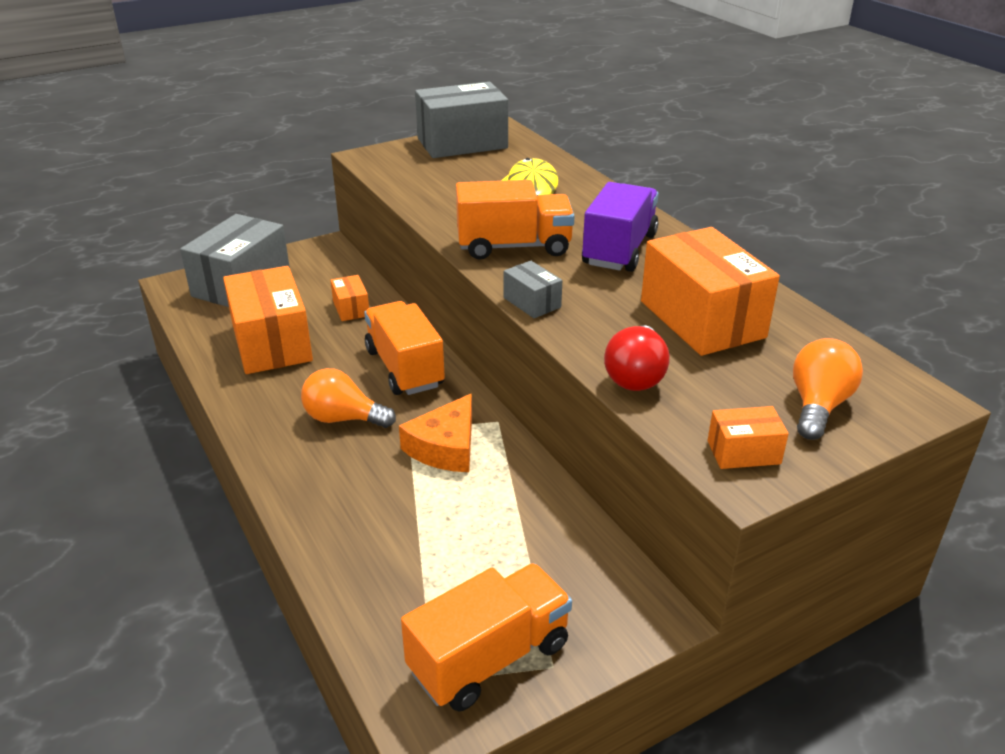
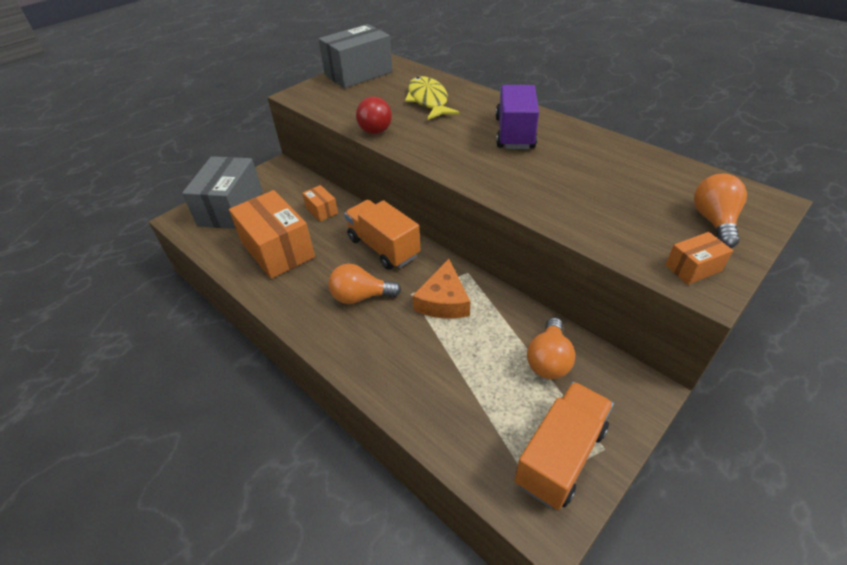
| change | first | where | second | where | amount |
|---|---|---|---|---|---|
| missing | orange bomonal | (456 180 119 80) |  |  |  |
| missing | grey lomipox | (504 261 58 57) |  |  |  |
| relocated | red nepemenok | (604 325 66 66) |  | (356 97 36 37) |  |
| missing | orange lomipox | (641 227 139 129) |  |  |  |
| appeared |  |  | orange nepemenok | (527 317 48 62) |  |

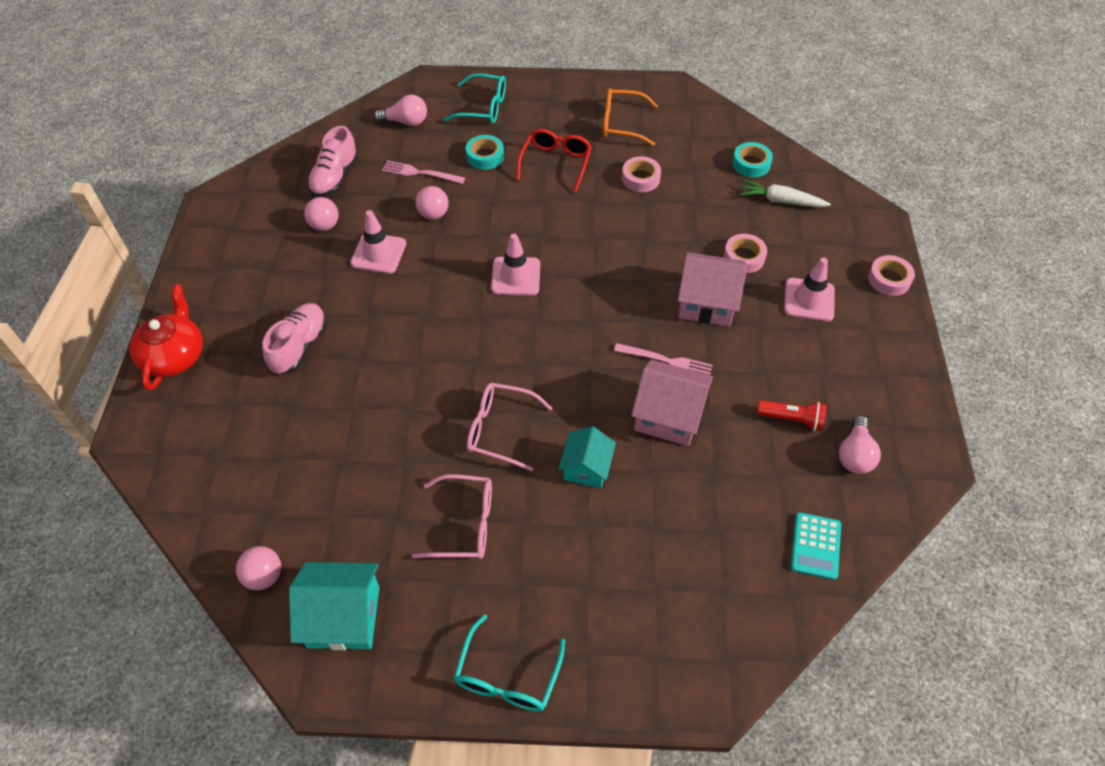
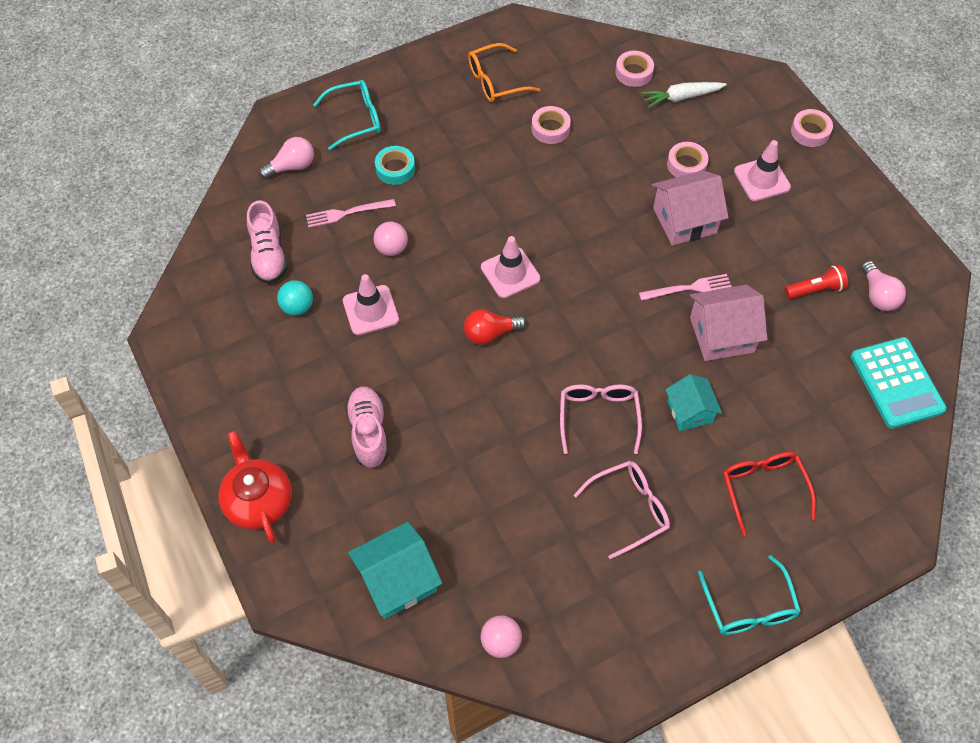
| change | first | where | second | where | amount |
|---|---|---|---|---|---|
| relocated | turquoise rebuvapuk | (289 562 91 88) |  | (348 522 94 97) |  |
| colour | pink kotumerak | (304 197 34 34) | turquoise kotumerak | (277 280 36 36) |  |
| spun | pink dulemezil | (467 383 85 88) |  | (560 384 82 70) | 105 degrees clockwise |
| relocated | red dulemezil | (516 129 76 63) |  | (723 452 93 84) |  |
| colour | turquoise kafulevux | (732 142 41 35) | pink kafulevux | (615 51 39 36) |  |
| size | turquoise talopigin | (791 512 50 68) |  | (851 337 96 92) | x1.61 |
| appeared |  |  | red nepemenok | (464 309 62 36) |  |

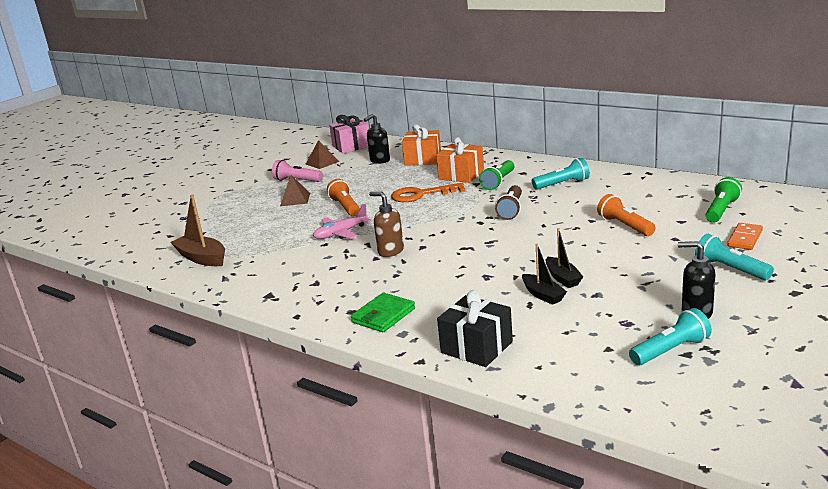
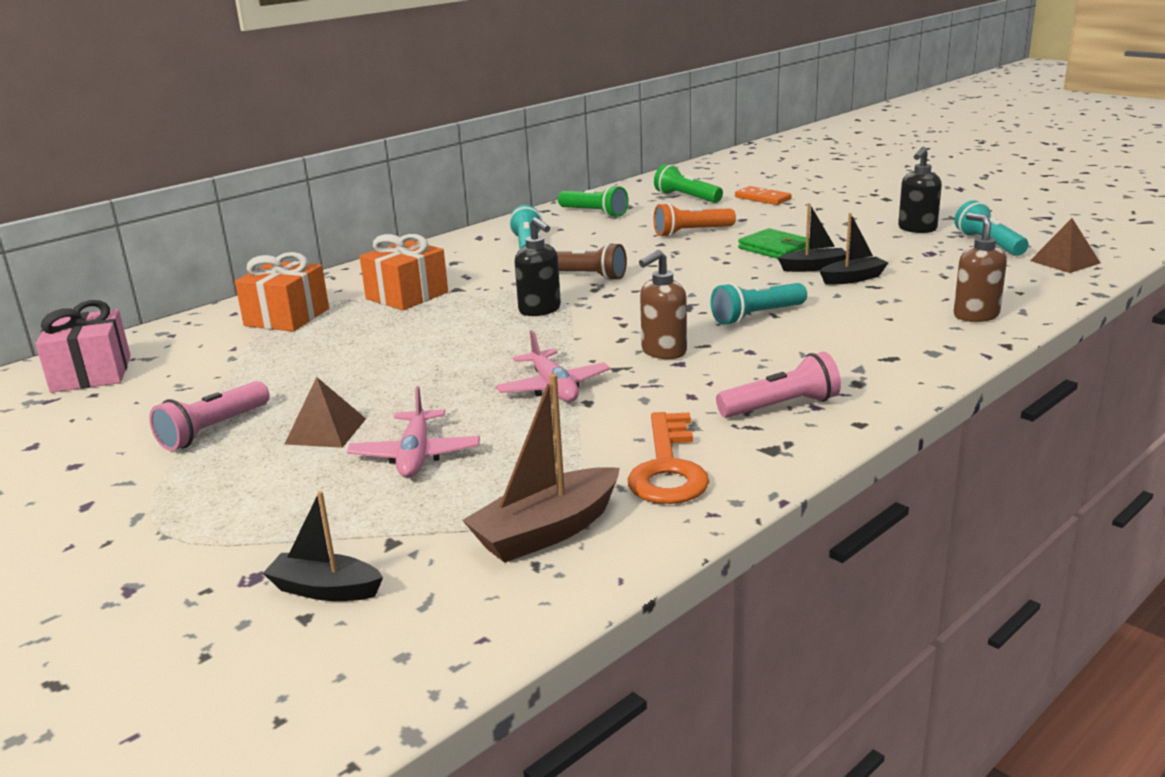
| change | first | where | second | where | amount |
|---|---|---|---|---|---|
| relocated | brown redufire | (306 140 33 29) |  | (1030 218 70 55) |  |
| missing | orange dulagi | (327 179 33 37) |  |  |  |
| relocated | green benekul | (351 293 64 39) |  | (738 228 72 31) |  |
| relocated | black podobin | (364 114 26 50) |  | (515 217 46 99) |  |
| relocated | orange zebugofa | (391 183 74 19) |  | (627 412 82 92) |  |
| exchanged | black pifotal | (437 290 76 77) | brown podobin | (954 212 53 110) |  |
| relocated | green dulagi | (479 160 35 30) |  | (558 185 71 33) |  |
| relocated | turquoise dulagi | (695 234 79 47) |  | (710 282 97 43) |  |
| appeared |  |  | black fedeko | (263 491 120 110) |  |
| appeared |  |  | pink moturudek | (347 386 133 92) |  |
| appeared |  |  | pink dulagi | (716 352 125 66) |  |

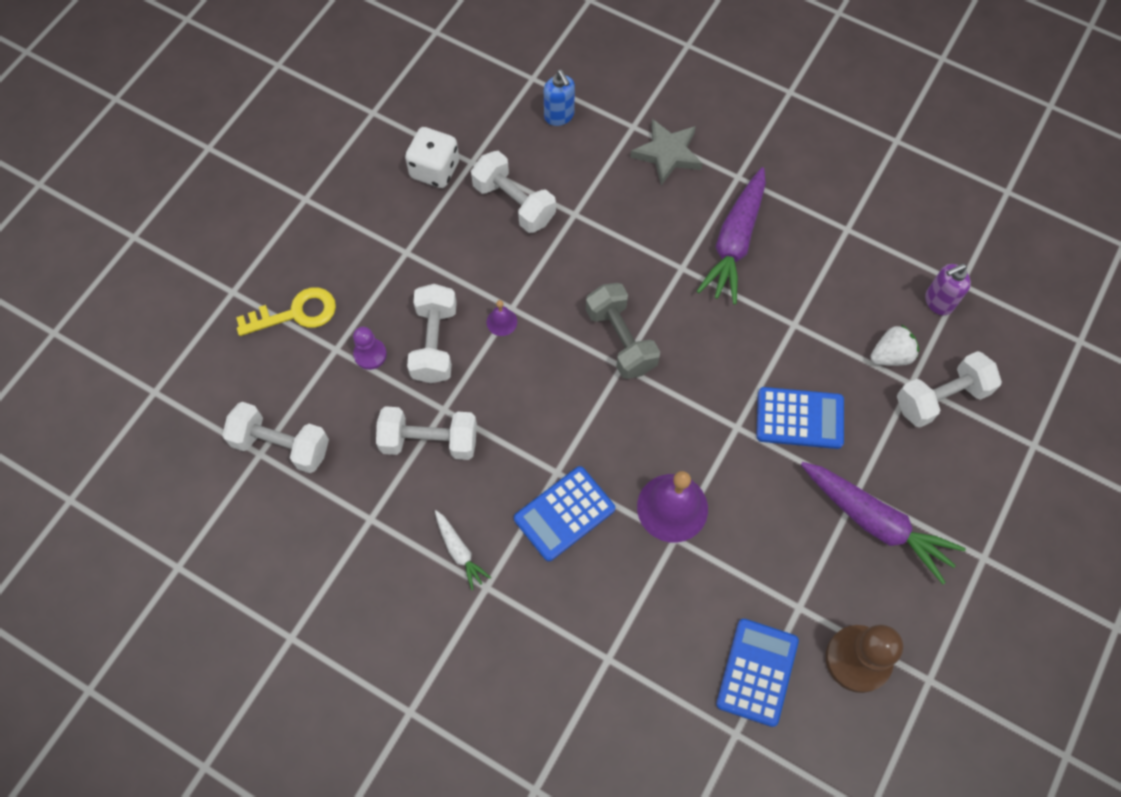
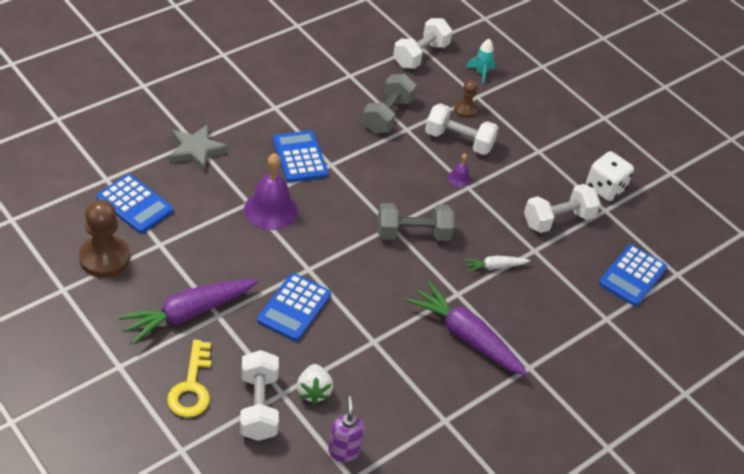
| change | first | where | second | where | amount |
|---|---|---|---|---|---|
| relocated | yellow zebugofa | (236 287 100 49) |  | (167 340 44 77) |  |
| colour | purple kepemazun | (353 327 34 43) | brown kepemazun | (454 80 24 38) |  |
| colour | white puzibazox | (376 406 101 54) | grey puzibazox | (362 74 55 59) |  |
| relocated | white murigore | (435 510 56 80) |  | (464 256 66 17) |  |
| exchanged | blue podobin | (544 70 31 56) | blue talopigin | (599 244 68 62) |  |
| relocated | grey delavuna | (630 119 73 66) |  | (169 124 59 49) |  |
| appeared |  |  | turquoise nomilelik | (466 39 29 46) |  |

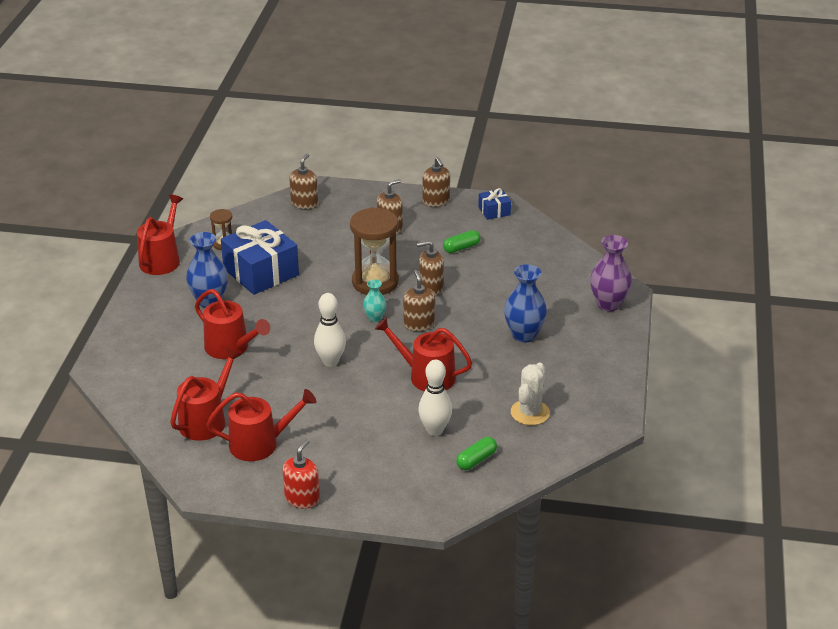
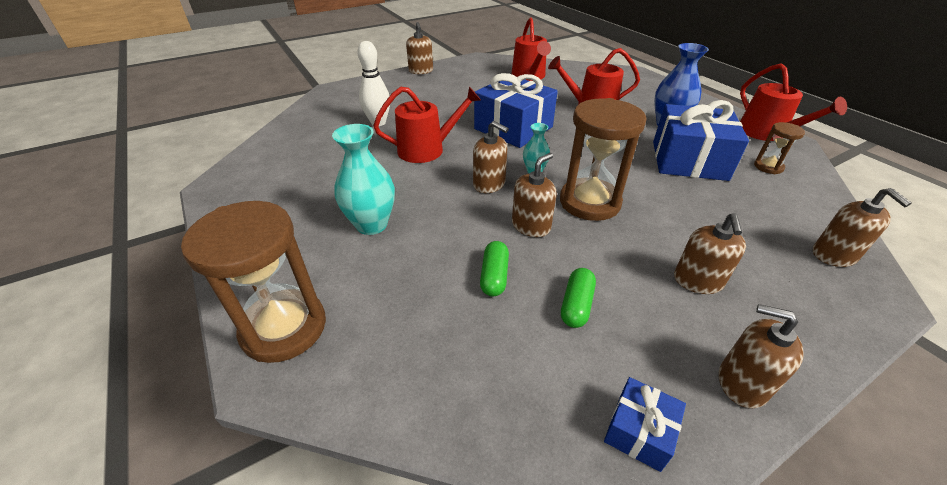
| change | first | where | second | where | amount |
|---|---|---|---|---|---|
| missing | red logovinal | (206 389 110 72) |  |  |  |
| colour | red podobin | (283 439 37 70) | brown podobin | (406 22 27 52) |  |
| exchanged | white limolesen | (314 293 32 74) | blue pifotal | (474 73 84 75) |  |
| relocated | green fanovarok | (456 437 41 33) |  | (480 241 29 55) |  |
| colour | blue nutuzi | (504 264 43 79) | turquoise nutuzi | (332 124 63 111) |  |
| missing | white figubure | (511 363 39 62) |  |  |  |
| exchanged | purple nutuzi | (590 235 42 76) | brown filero | (181 201 145 162) |  |

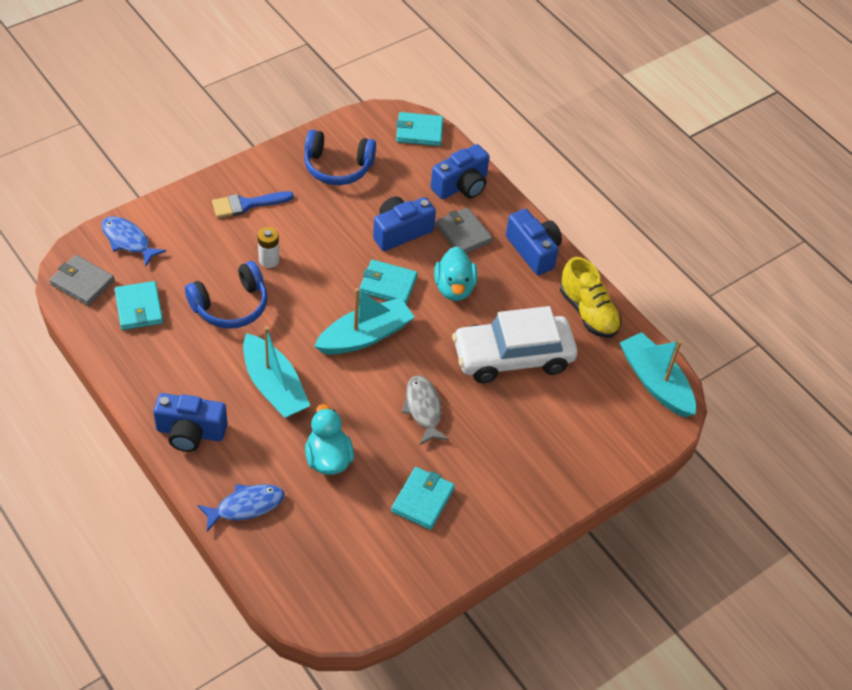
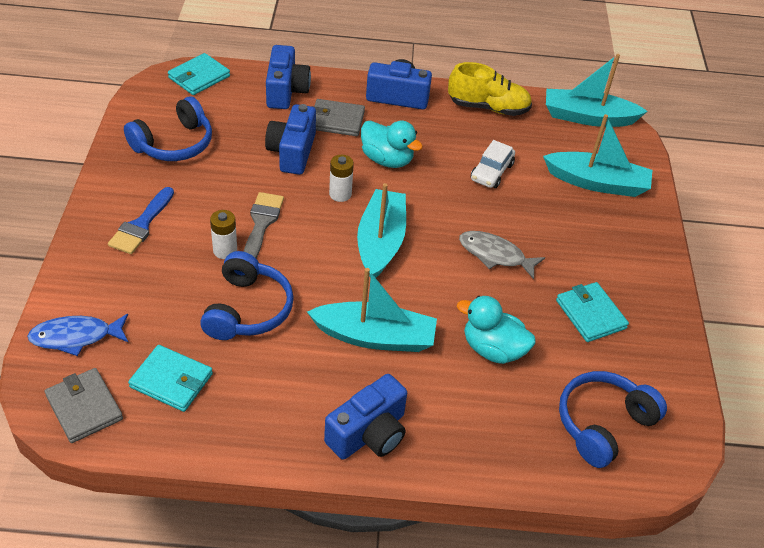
| change | first | where | second | where | amount |
|---|---|---|---|---|---|
| spun | grey benekul | (49 255 66 51) |  | (45 368 78 75) | 75 degrees clockwise |
| missing | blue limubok | (197 484 87 47) |  |  |  |
| exchanged | turquoise benekul | (359 260 59 44) | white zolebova | (329 155 25 47) |  |
| size | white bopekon | (452 306 125 77) |  | (471 140 44 48) | x0.49 |
| appeared |  |  | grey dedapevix | (244 192 40 66) |  |
| appeared |  |  | turquoise fedeko | (543 114 109 83) |  |
| appeared |  |  | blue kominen | (559 371 108 97) |  |

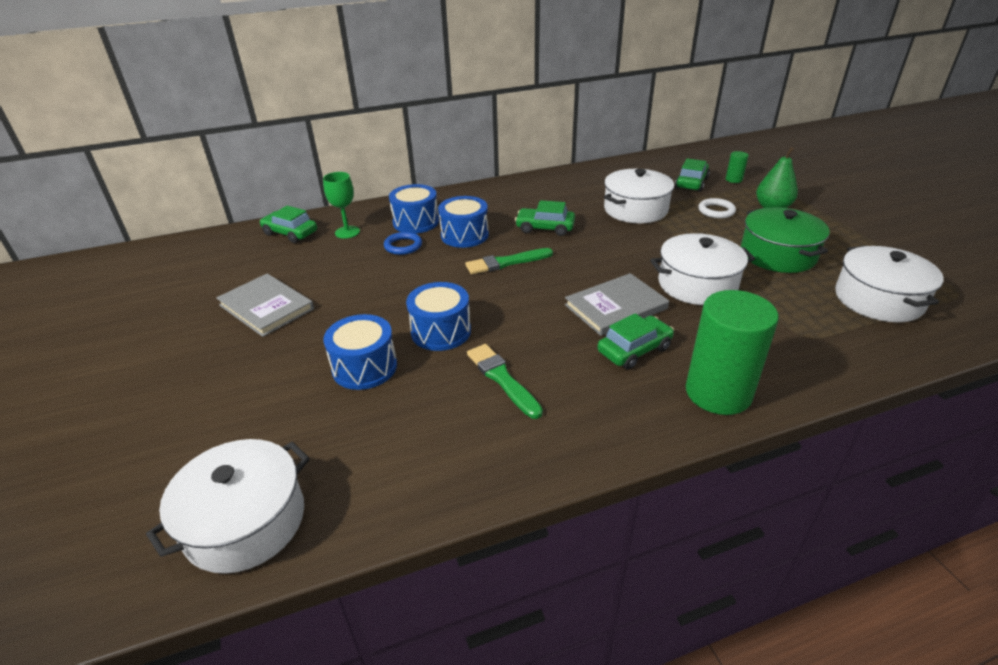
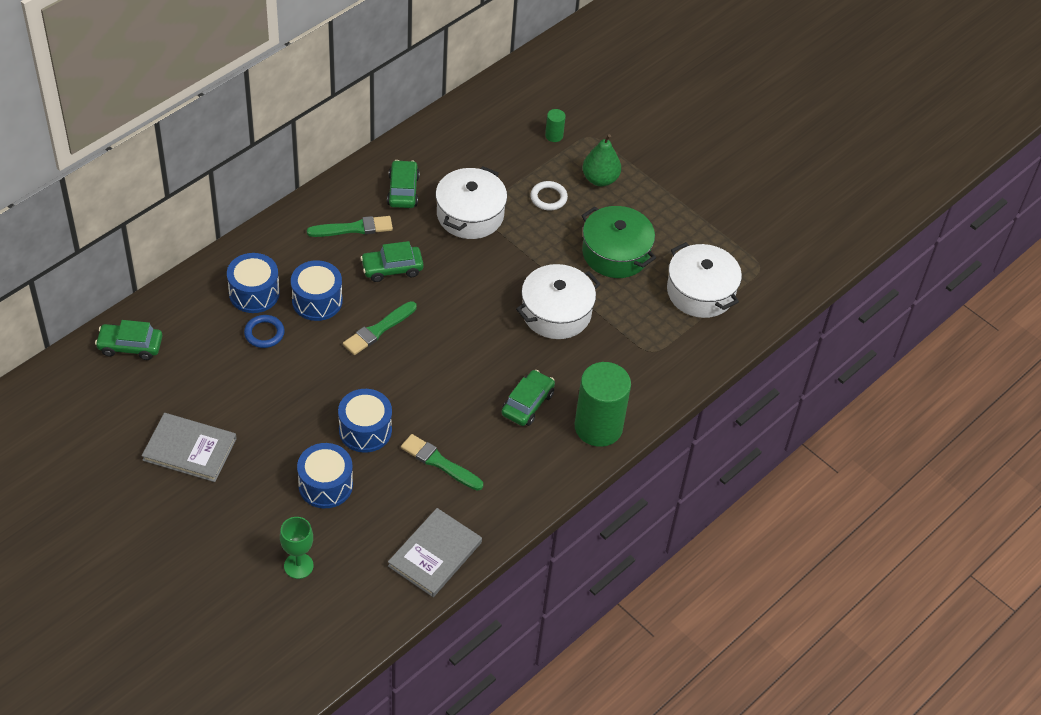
| change | first | where | second | where | amount |
|---|---|---|---|---|---|
| missing | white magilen | (146 439 164 135) |  |  |  |
| relocated | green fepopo | (323 172 37 67) |  | (280 517 34 62) |  |
| relocated | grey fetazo | (565 273 104 63) |  | (388 508 94 89) |  |
| relocated | green bopekon | (675 158 35 34) |  | (387 160 33 48) |  |
| appeared |  |  | green dedapevix | (307 216 86 21) |  |

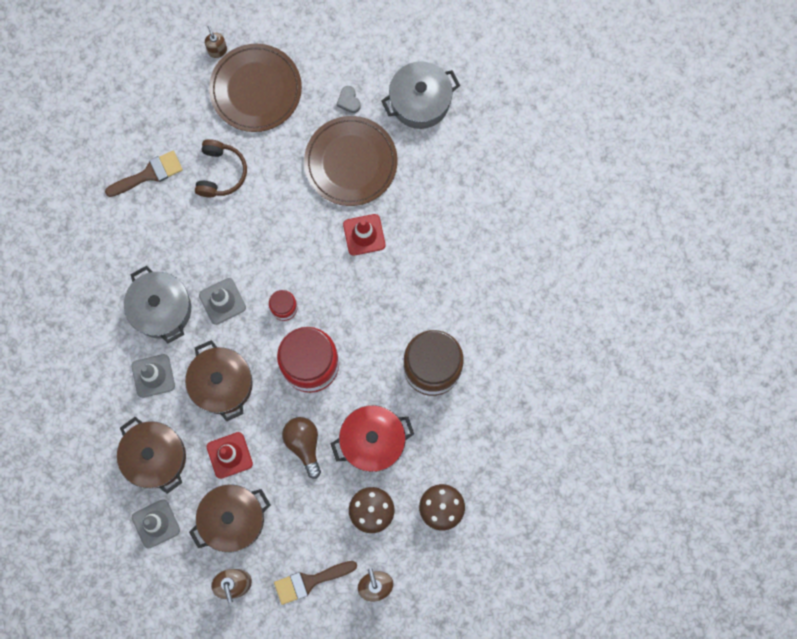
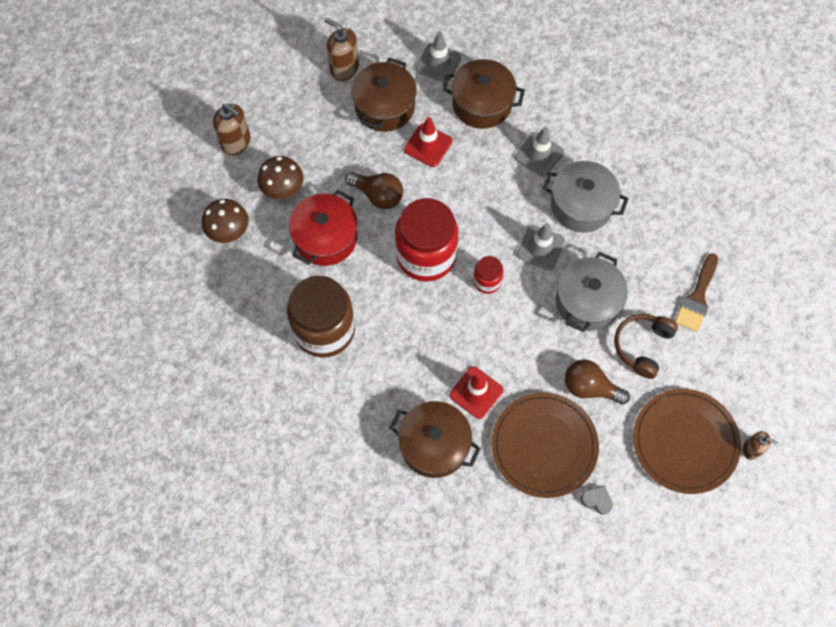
| change | first | where | second | where | amount |
|---|---|---|---|---|---|
| relocated | brown magilen | (185 340 68 82) |  | (390 401 91 77) |  |
| spun | brown kominen | (195 139 52 58) |  | (615 314 63 65) | 60 degrees clockwise |
| missing | brown dedapevix | (274 561 83 44) |  |  |  |
| relocated | grey magilen | (381 61 79 68) |  | (556 252 72 80) |  |
| appeared |  |  | brown nepemenok | (565 360 65 45) |  |

